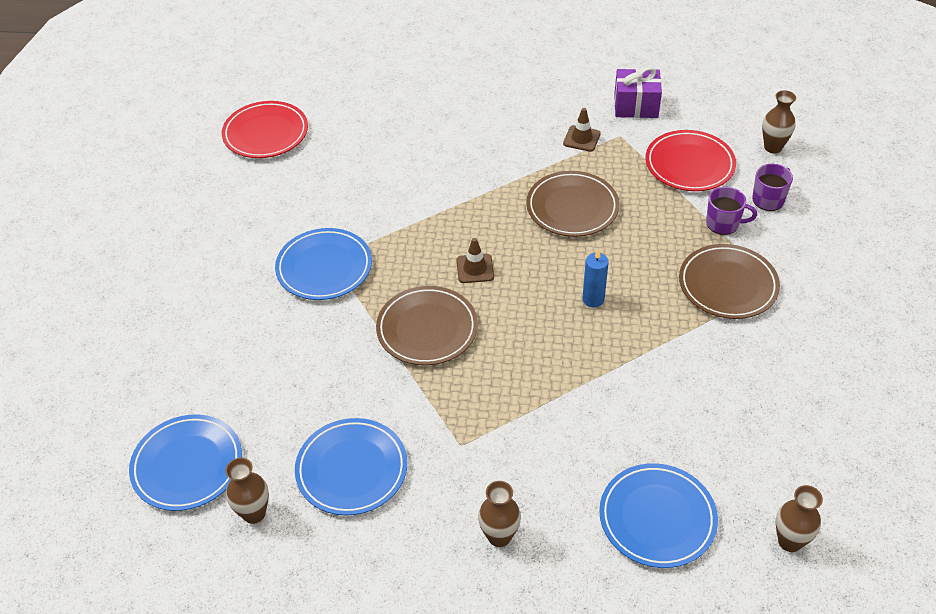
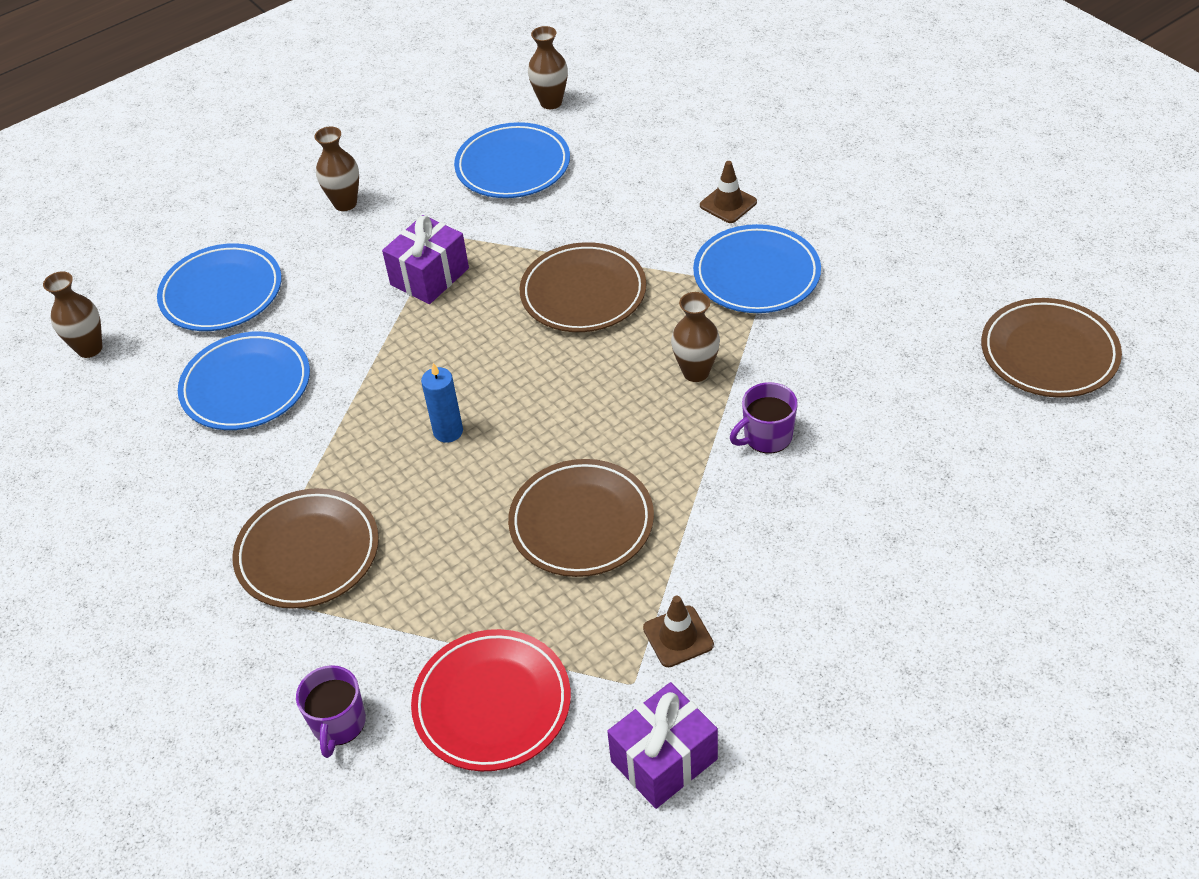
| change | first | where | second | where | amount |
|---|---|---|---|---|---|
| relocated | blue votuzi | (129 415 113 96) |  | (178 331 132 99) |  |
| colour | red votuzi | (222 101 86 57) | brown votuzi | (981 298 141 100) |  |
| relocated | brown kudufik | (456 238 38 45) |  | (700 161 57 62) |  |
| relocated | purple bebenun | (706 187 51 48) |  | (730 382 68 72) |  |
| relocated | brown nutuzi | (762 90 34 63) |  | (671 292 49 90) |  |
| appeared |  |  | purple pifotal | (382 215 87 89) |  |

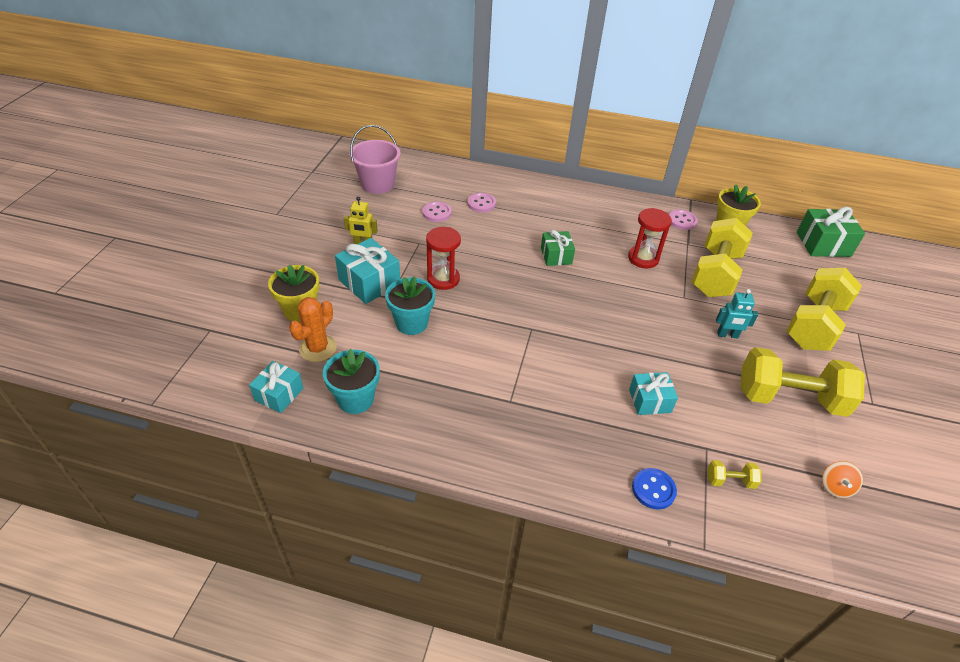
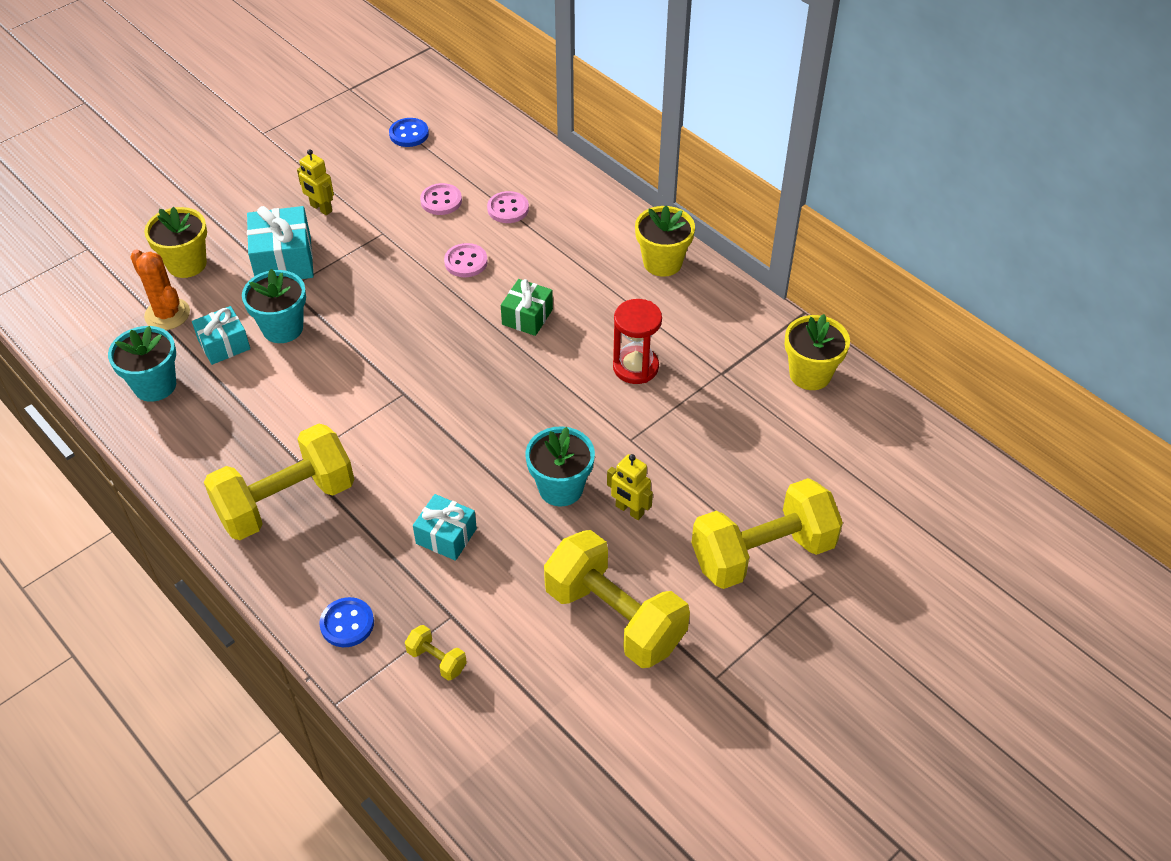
| change | first | where | second | where | amount |
|---|---|---|---|---|---|
| relocated | turquoise pifotal | (249 361 54 52) |  | (192 306 58 59) |  |
| spun | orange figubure | (289 297 48 65) |  | (130 250 60 80) | 75 degrees clockwise |
| exchanged | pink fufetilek | (349 125 52 69) | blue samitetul | (389 118 40 29) |  |
| missing | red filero | (426 227 35 63) |  |  |  |
| relocated | pink samitetul | (669 209 29 21) |  | (444 243 44 34) |  |
| relocated | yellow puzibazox | (691 218 62 79) |  | (204 424 150 116) |  |
| colour | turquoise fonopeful | (716 289 42 50) | yellow fonopeful | (607 454 46 66) |  |
| missing | green pifotal | (797 207 68 50) |  |  |  |
| missing | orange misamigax | (822 461 41 37) |  |  |  |
| appeared |  |  | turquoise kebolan | (525 426 70 81) |  |
| appeared |  |  | yellow kebolan | (635 206 60 71) |  |

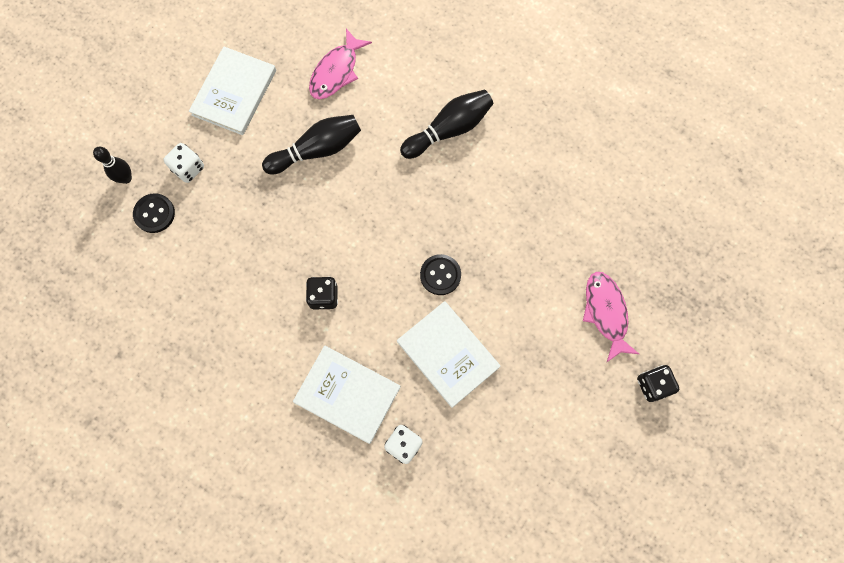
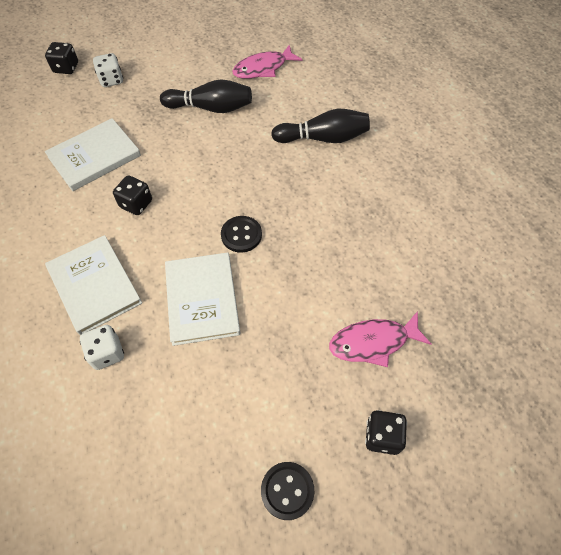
| change | first | where | second | where | amount |
|---|---|---|---|---|---|
| exchanged | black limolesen | (93 147 39 37) | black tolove | (45 42 33 32) |  |
| relocated | black samitetul | (133 193 42 40) |  | (261 462 53 58) |  |
| relocated | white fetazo | (189 46 87 89) |  | (45 118 96 73) |  |
| spun | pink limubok | (583 272 56 90) |  | (329 311 102 56) | 120 degrees counterclockwise |

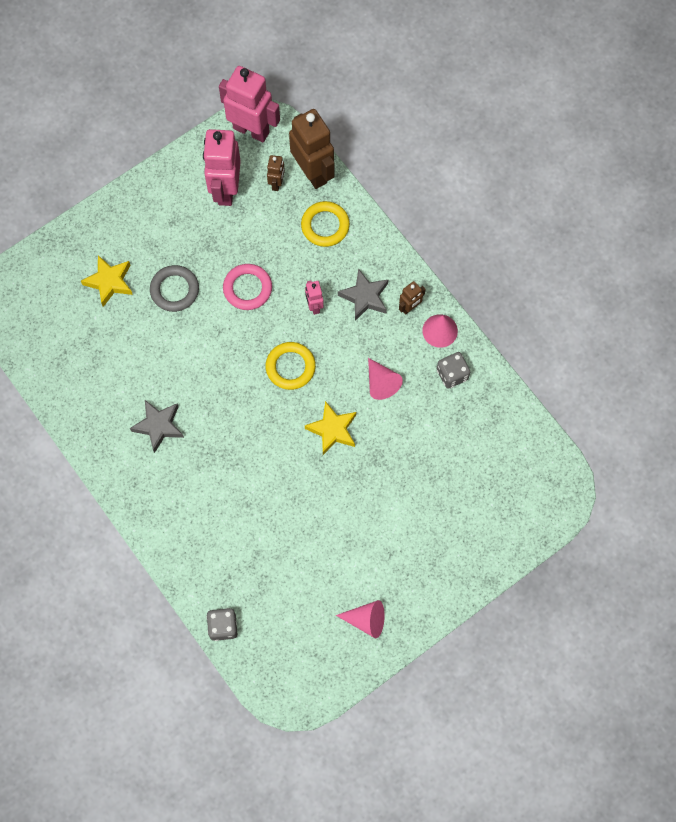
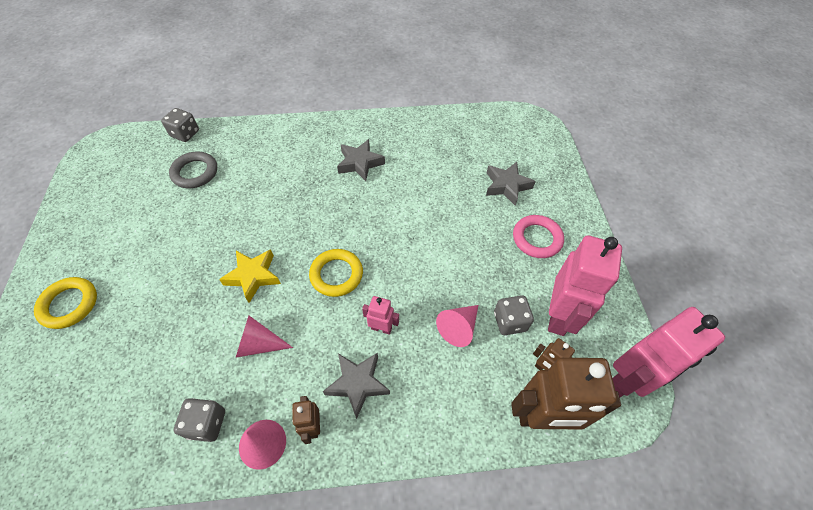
| change | first | where | second | where | amount |
|---|---|---|---|---|---|
| colour | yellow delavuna | (81 255 52 52) | grey delavuna | (486 162 50 44) |  |
| relocated | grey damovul | (150 265 49 47) |  | (169 152 48 36) |  |
| spun | pink fonopeful | (203 129 38 77) |  | (548 235 74 101) | 75 degrees clockwise |
| relocated | pink damovul | (223 264 49 46) |  | (513 215 51 43) |  |
| relocated | yellow damovul | (301 201 49 46) |  | (34 277 63 52) |  |
| relocated | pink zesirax | (336 600 49 38) |  | (436 305 42 42) |  |
| appeared |  |  | grey tolove | (494 295 40 40) |  |

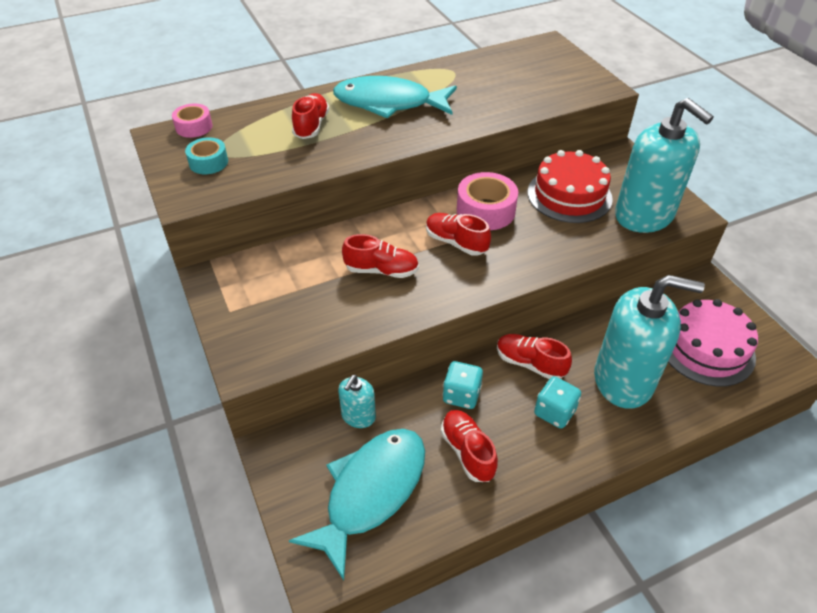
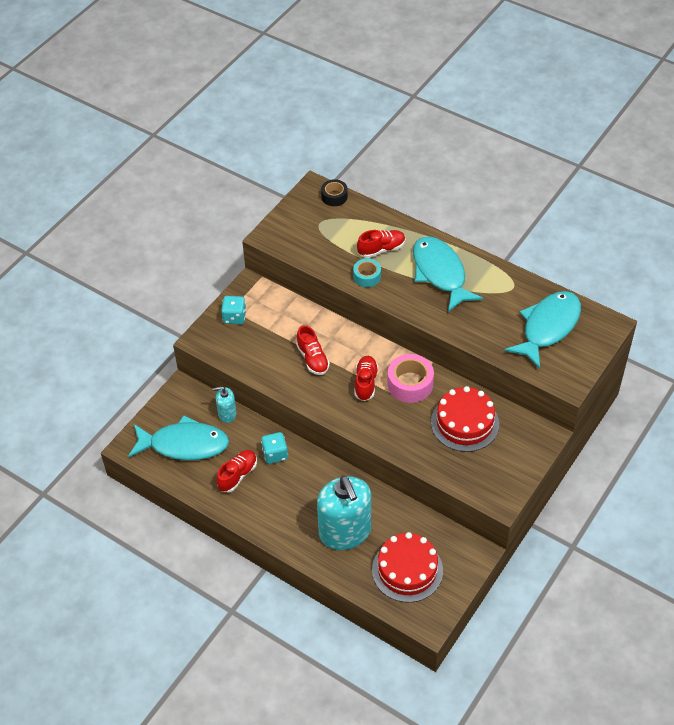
| change | first | where | second | where | amount |
|---|---|---|---|---|---|
| colour | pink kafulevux | (172 103 41 35) | black kafulevux | (321 179 27 27) |  |
| relocated | turquoise kafulevux | (185 137 43 37) |  | (353 259 28 28) |  |
| missing | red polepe | (497 334 75 45) |  |  |  |
| relocated | turquoise tolove | (534 376 47 53) |  | (221 296 25 28) |  |
| missing | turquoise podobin | (615 98 99 135) |  |  |  |
| colour | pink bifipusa | (668 299 90 87) | red bifipusa | (372 532 71 71) |  |
| appeared |  |  | turquoise limubok | (505 291 76 78) |  |

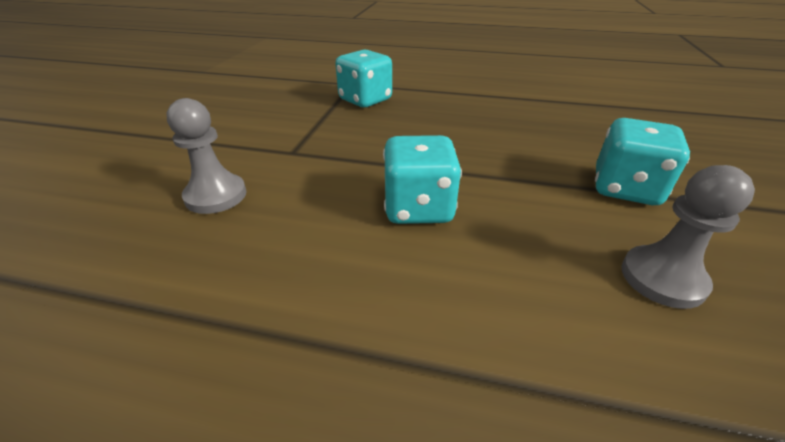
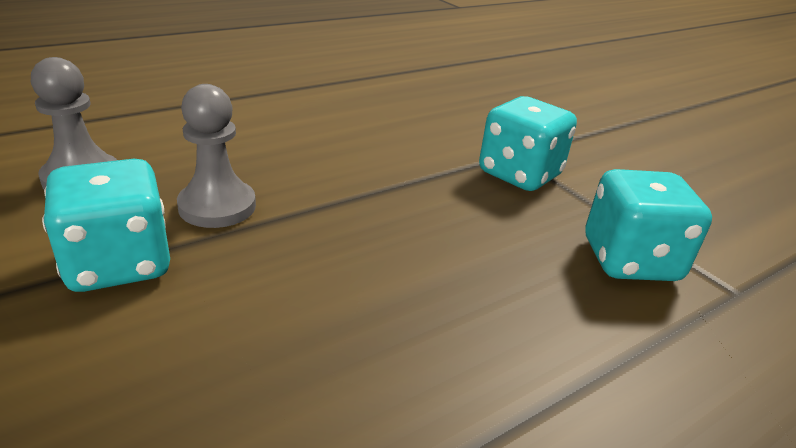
| change | first | where | second | where | amount |
|---|---|---|---|---|---|
| relocated | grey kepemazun | (167 98 80 116) |  | (177 84 79 144) |  |
| relocated | turquoise tolove | (383 135 79 89) |  | (479 96 98 95) |  |

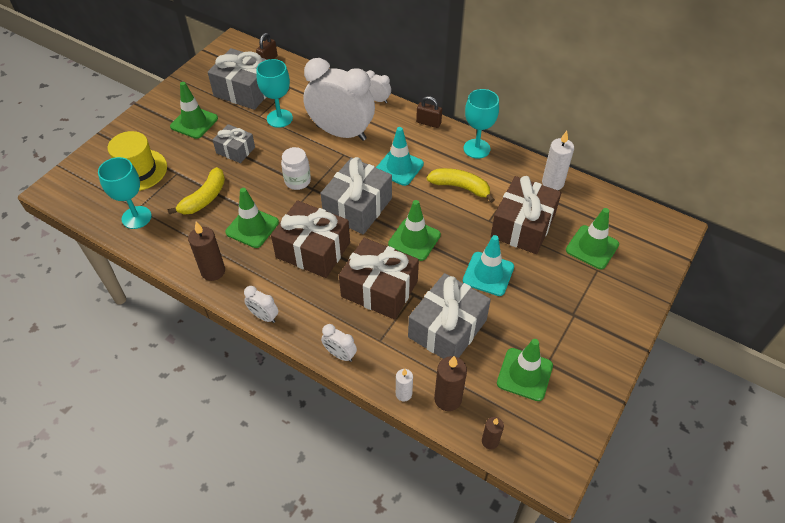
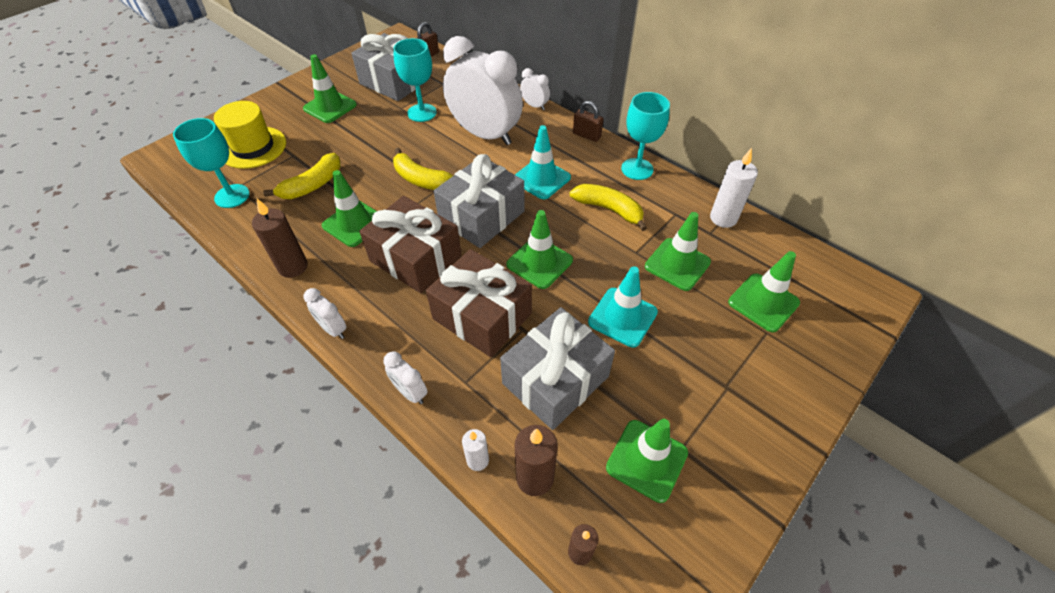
| change | first | where | second | where | amount |
|---|---|---|---|---|---|
| missing | grey pifotal | (213 124 42 39) |  |  |  |
| exchanged | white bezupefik | (281 147 30 43) | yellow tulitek | (393 148 60 42) |  |
| exchanged | brown pifotal | (491 176 70 78) | green kudufik | (645 212 66 79) |  |

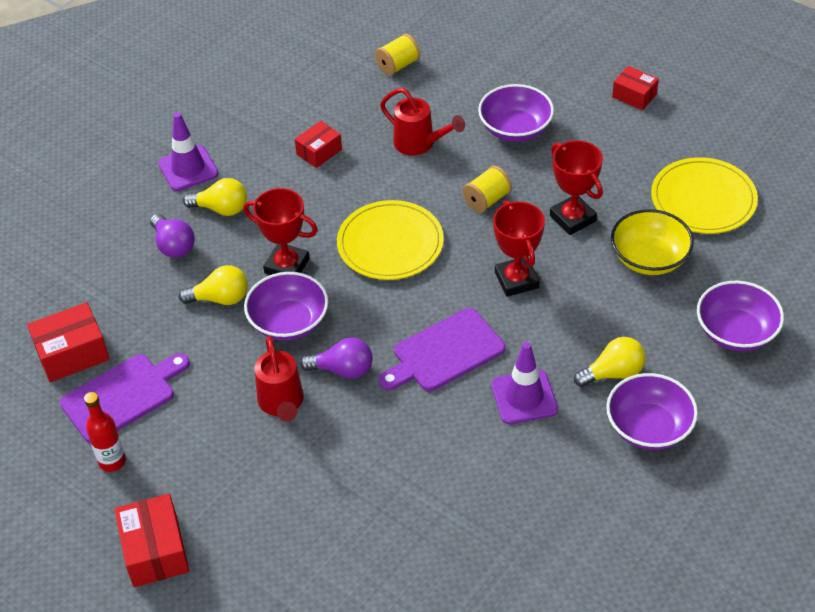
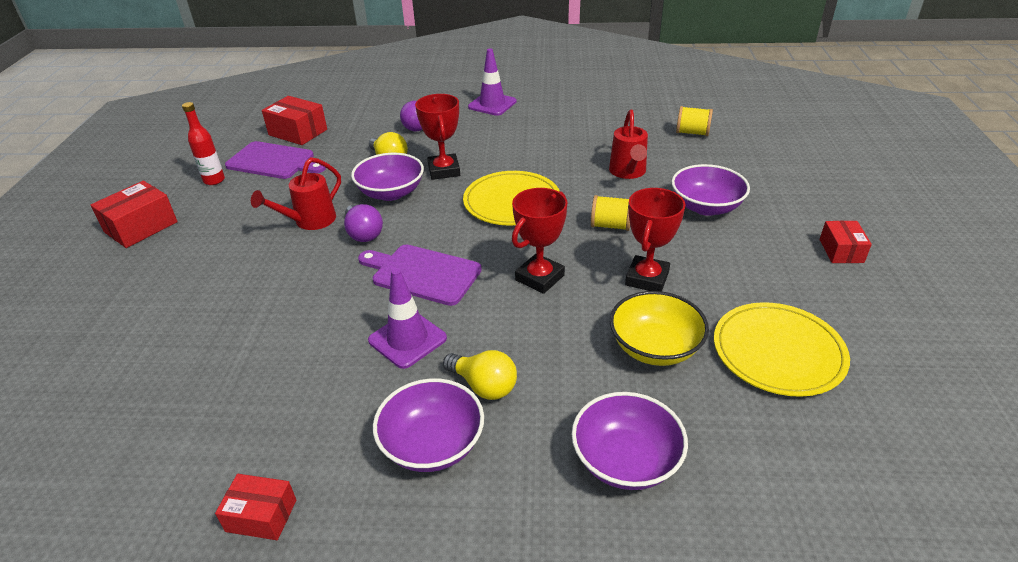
| change | first | where | second | where | amount |
|---|---|---|---|---|---|
| missing | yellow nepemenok | (183 178 64 38) |  |  |  |
| relocated | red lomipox | (295 121 47 47) |  | (215 474 81 66) |  |

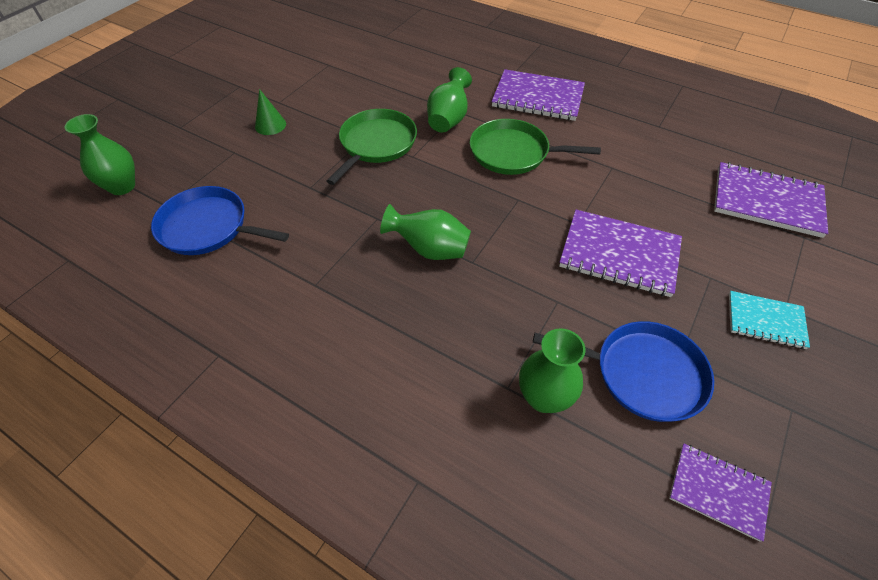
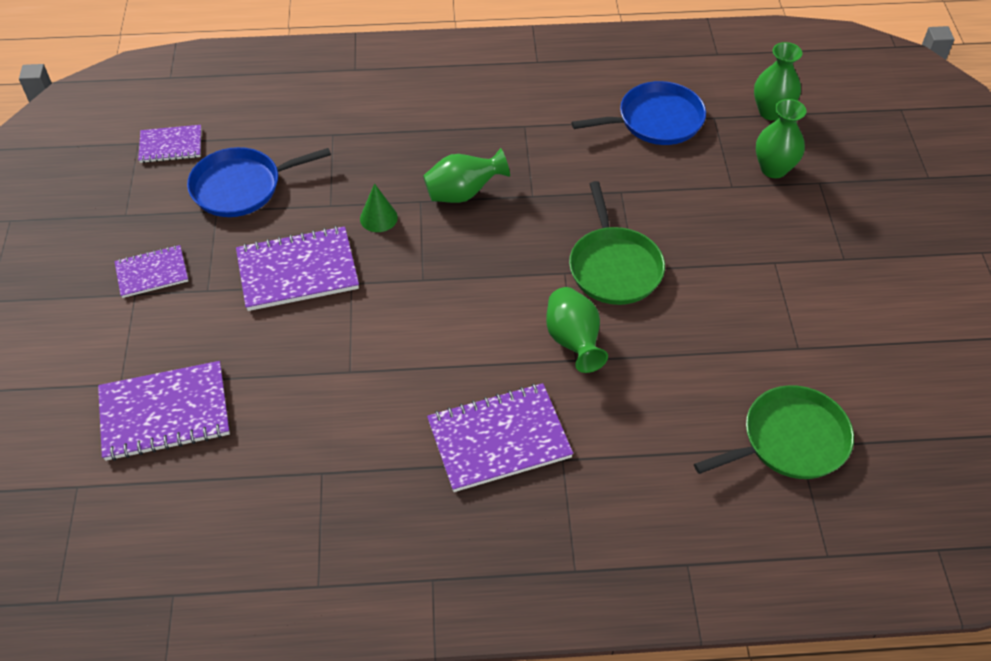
| change | first | where | second | where | amount |
|---|---|---|---|---|---|
| relocated | green zesirax | (255 89 31 46) |  | (360 183 38 49) |  |
| relocated | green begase | (470 119 131 56) |  | (694 385 160 94) |  |
| relocated | green nutuzi | (519 328 67 85) |  | (756 99 50 79) |  |
| colour | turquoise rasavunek | (729 291 81 58) | purple rasavunek | (114 245 74 53) |  |

